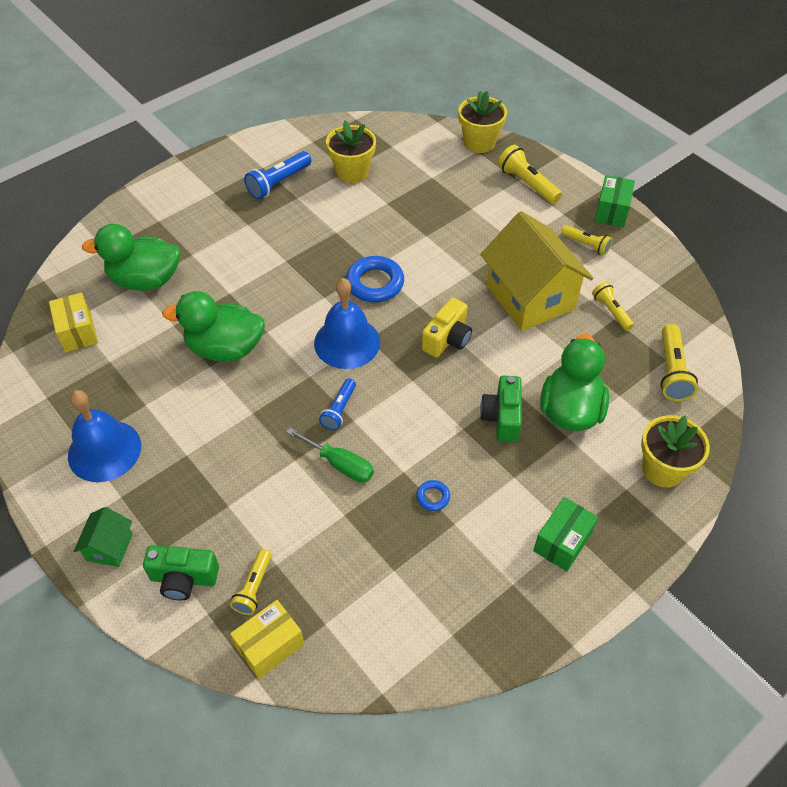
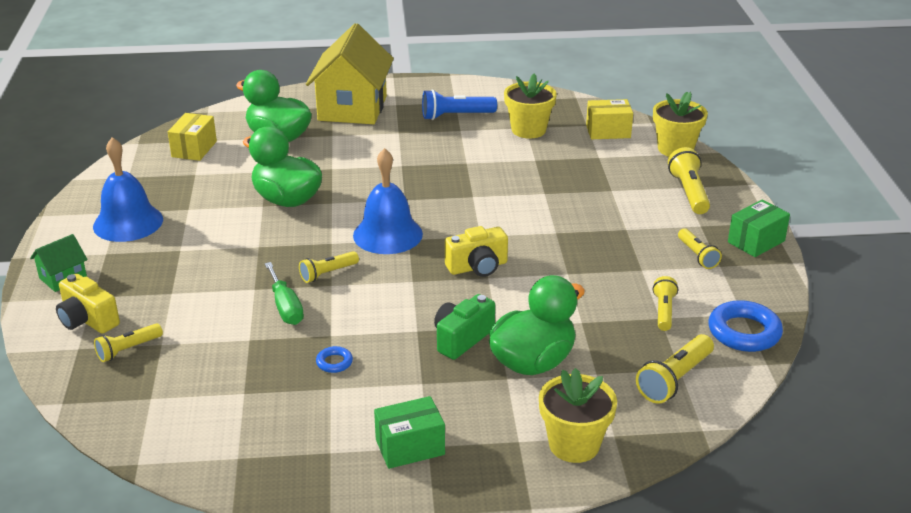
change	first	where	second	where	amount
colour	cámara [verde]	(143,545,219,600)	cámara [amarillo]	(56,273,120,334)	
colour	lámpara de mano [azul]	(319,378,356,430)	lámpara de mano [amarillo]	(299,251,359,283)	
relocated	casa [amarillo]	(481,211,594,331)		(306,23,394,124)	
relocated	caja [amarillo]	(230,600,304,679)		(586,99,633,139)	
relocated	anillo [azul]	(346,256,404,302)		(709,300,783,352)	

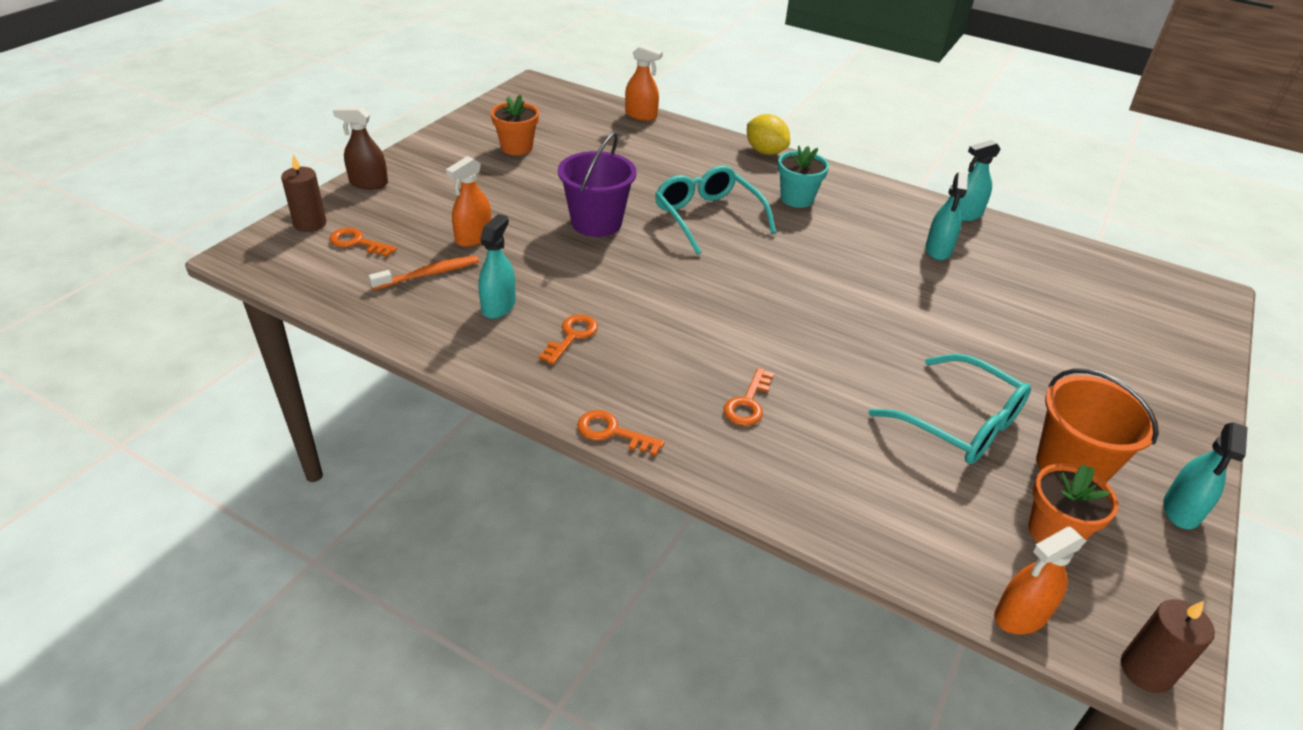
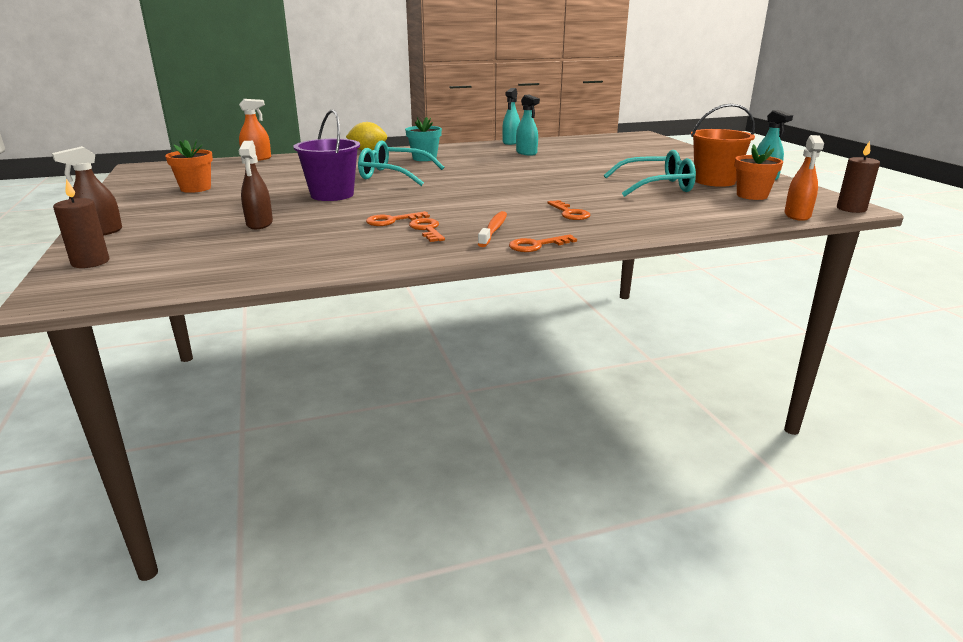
change	first	where	second	where	amount
colour	pulverizador [naranja]	(446,156,491,247)	pulverizador [marrón]	(238,141,273,229)	
relocated	llave [naranja]	(329,228,397,257)		(366,211,430,226)	
relocated	cepillo de dientes [naranja]	(368,255,479,290)		(478,211,507,247)	
missing	pulverizador [turquesa]	(478,214,516,319)			

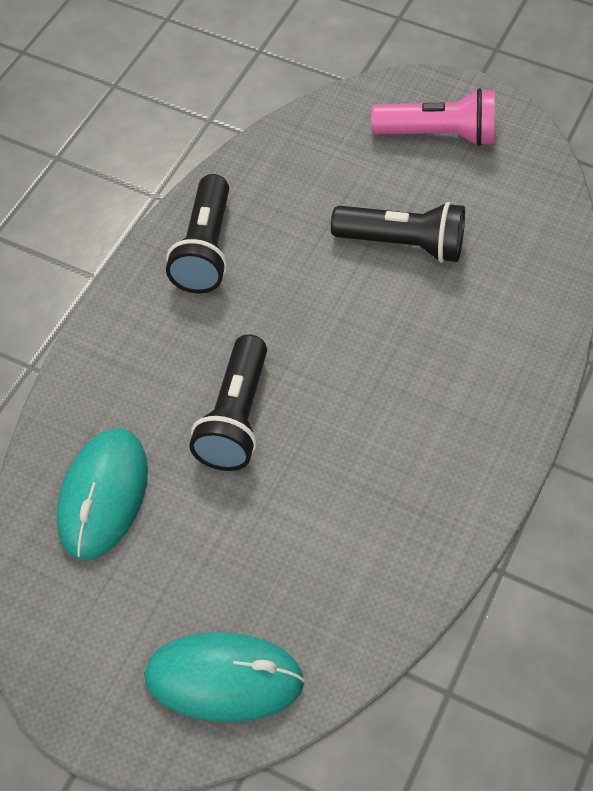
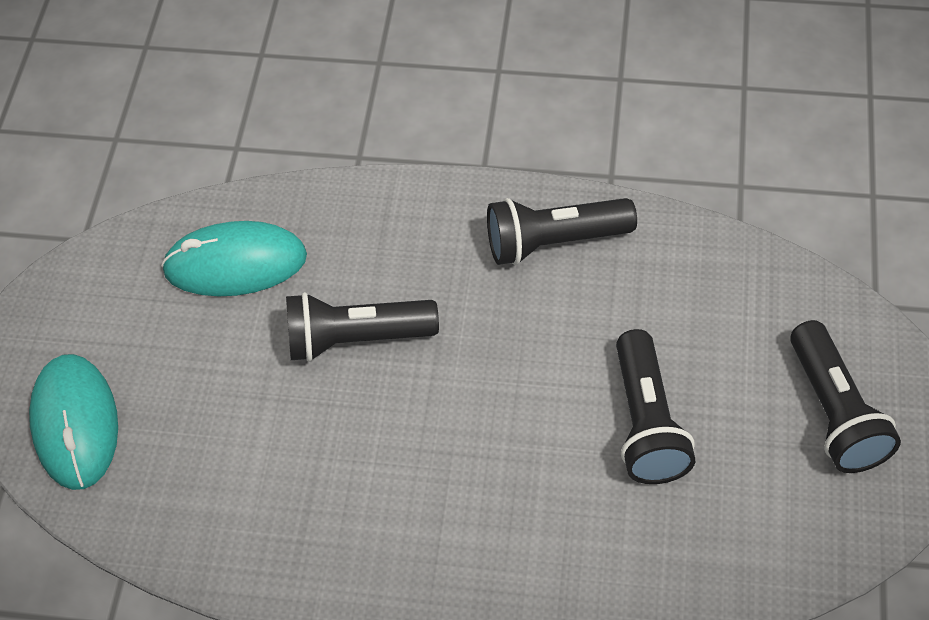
change	first	where	second	where	amount
colour	lámpara de mano [rosa]	(371,88,495,146)	lámpara de mano [negro]	(790,320,901,473)	

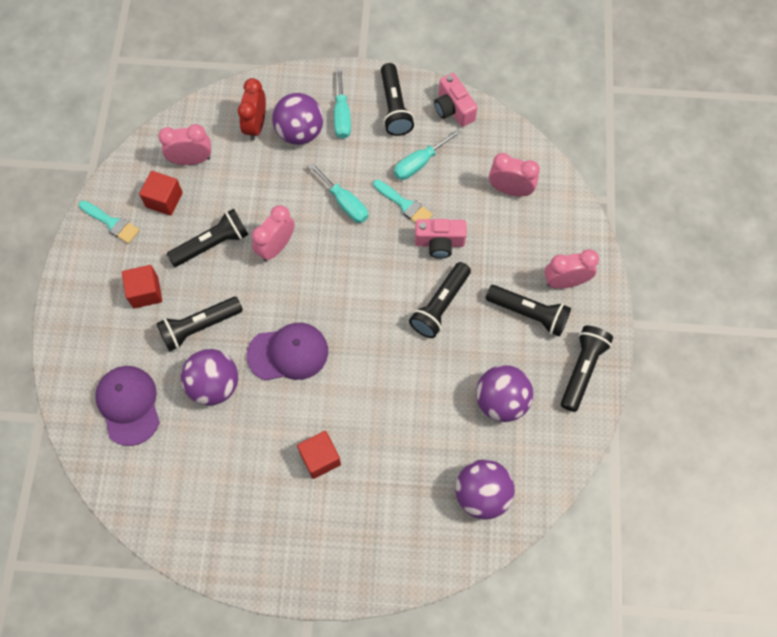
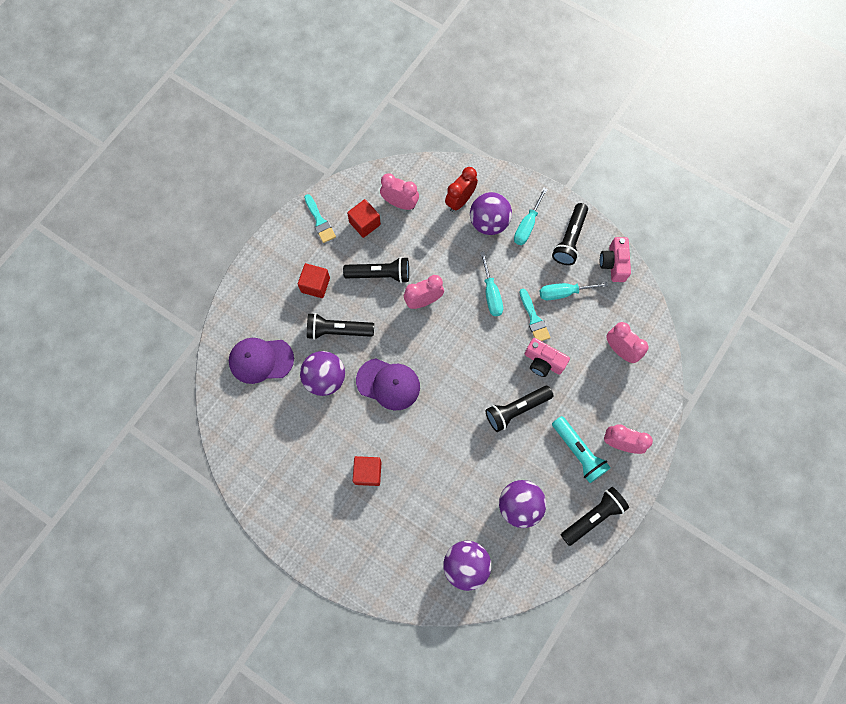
change	first	where	second	where	amount
spun	gorra [morado]	(95,366,160,446)		(229,338,294,384)	105 degrees counterclockwise
colour	lámpara de mano [negro]	(486,285,571,337)	lámpara de mano [turquesa]	(552,416,611,483)	

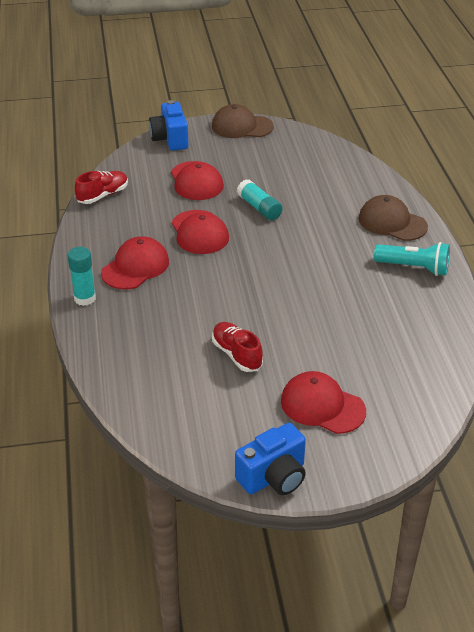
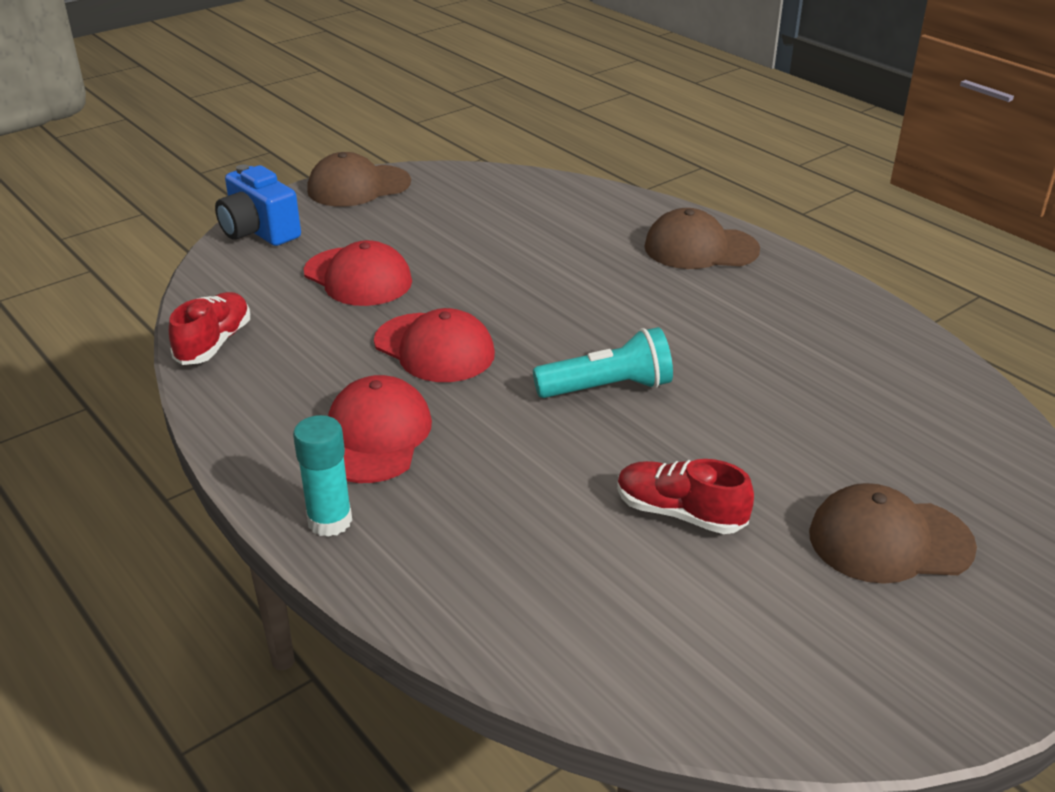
change	first	where	second	where	amount
relocated	lámpara de mano [turquesa]	(374,242,450,276)		(533,327,673,398)	
colour	gorra [rojo]	(281,371,366,434)	gorra [marrón]	(809,483,977,584)	
missing	cámara [azul]	(235,423,306,495)			
missing	barra de pegamento [turquesa]	(237,179,283,220)			

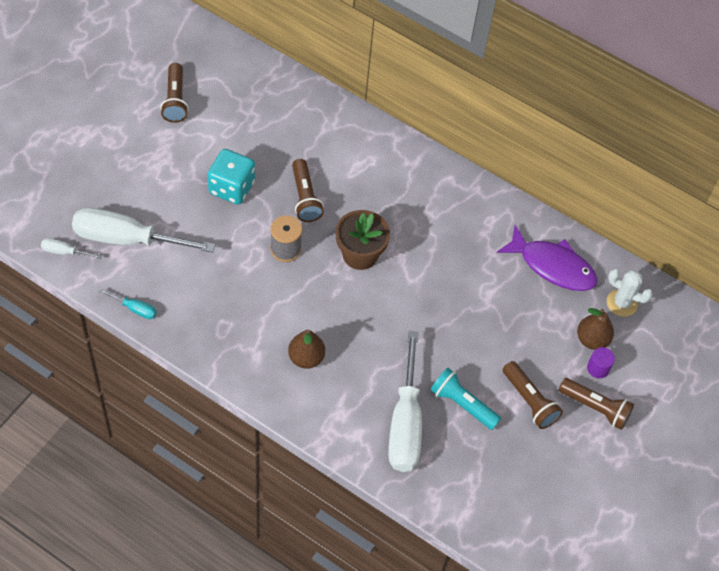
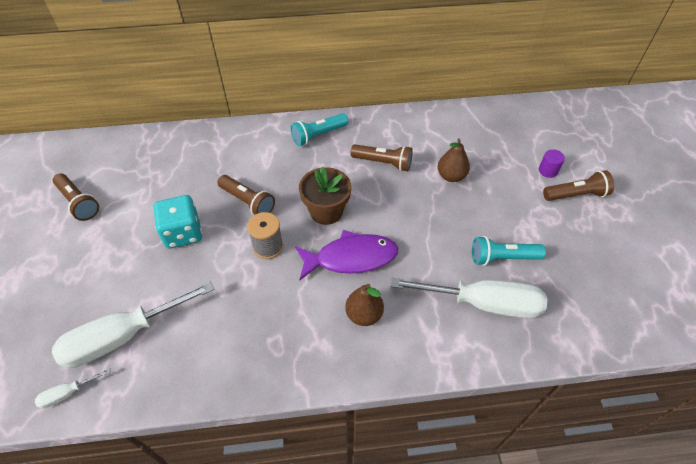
change	first	where	second	where	amount
appeared			lámpara de mano [turquesa]	(290,113,349,146)	
relocated	pez [morado]	(497,225,598,291)		(295,230,398,280)	
relocated	lámpara de mano [marrón]	(503,361,563,429)		(350,144,413,171)	
spun	destornillador [blanco]	(388,331,422,472)		(390,278,547,319)	45 degrees counterclockwise
relocated	pera [marrón]	(577,308,614,350)		(438,138,470,182)	
missing	destornillador [turquesa]	(99,289,157,319)			
missing	cactus [blanco]	(607,269,653,317)			

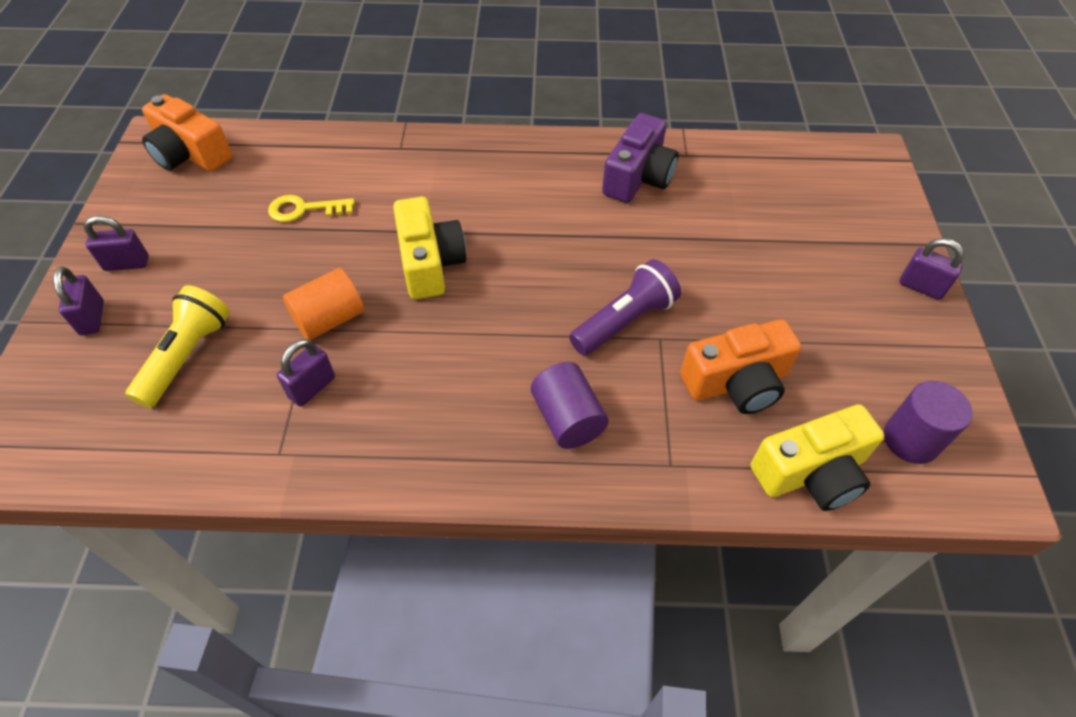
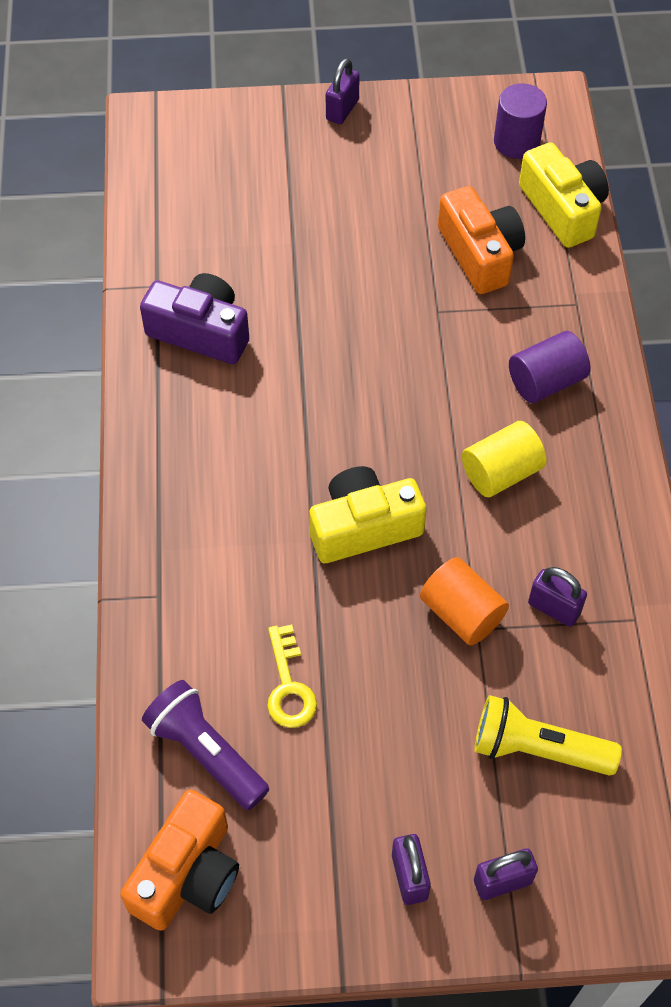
change	first	where	second	where	amount
relocated	lámpara de mano [morado]	(569,259,681,355)		(142,680,269,810)	
appeared			cilindro [amarillo]	(462,421,547,497)	

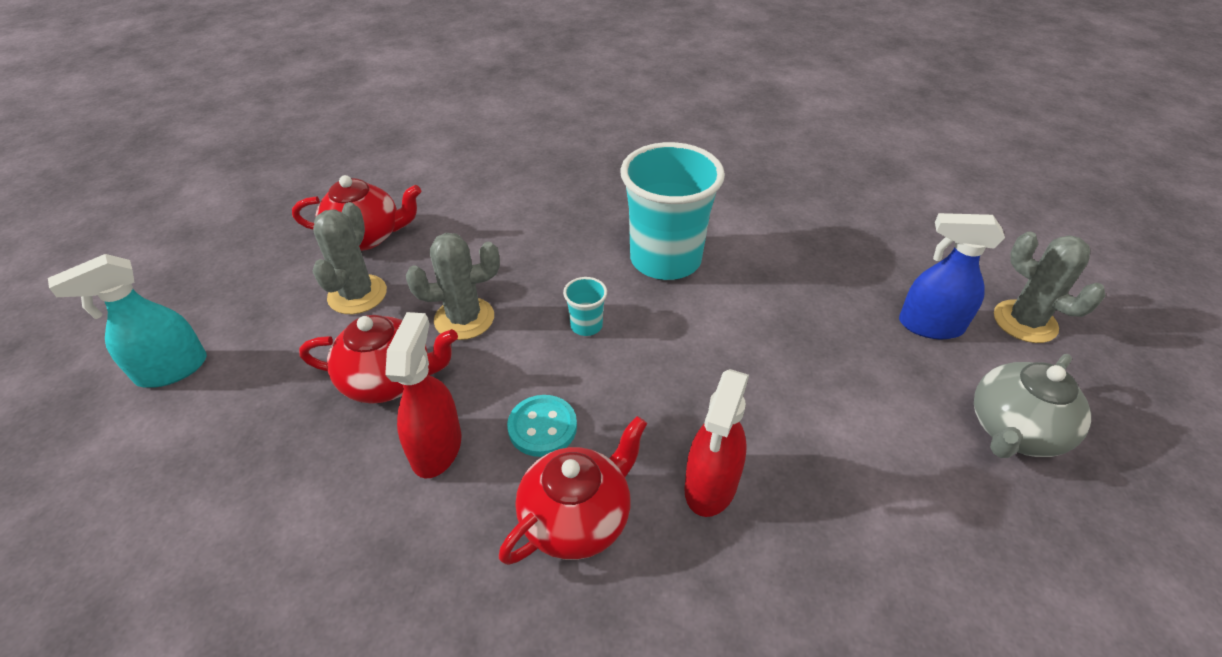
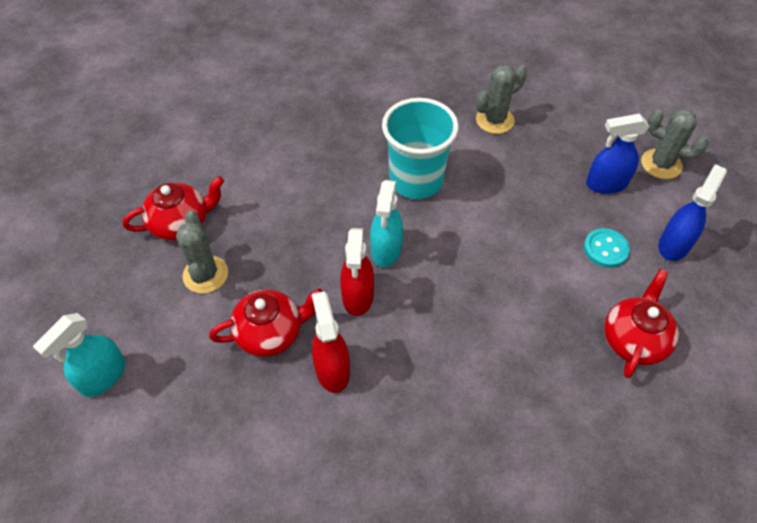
change	first	where	second	where	amount
relocated	pulverizador [rojo]	(684,369,749,517)		(340,228,374,316)	
exchanged	vaso [turquesa]	(563,277,607,336)	pulverizador [turquesa]	(370,180,403,267)	
relocated	cactus [gris]	(406,233,500,340)		(476,64,527,134)	
relocated	botón [turquesa]	(507,395,577,457)		(584,228,630,268)	
relocated	tetera [rojo]	(499,416,648,565)		(604,269,679,378)	
exchanged	tetera [gris]	(974,354,1091,458)	pulverizador [azul]	(658,164,727,261)	

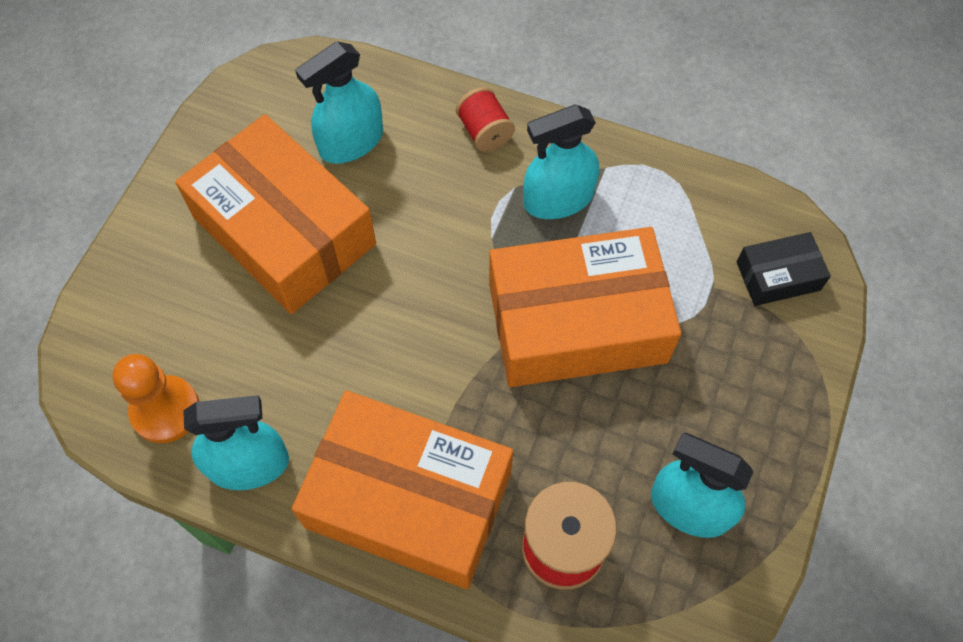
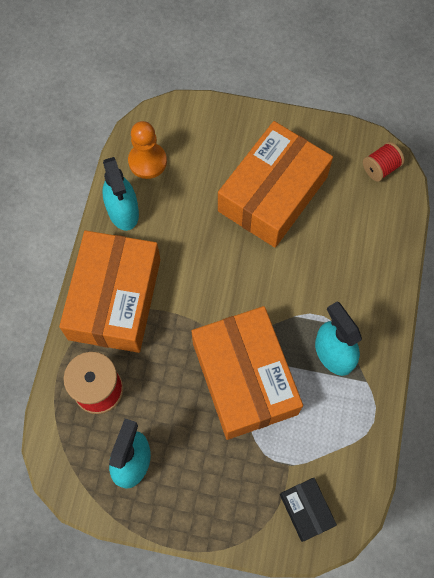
change	first	where	second	where	amount
relocated	carrete [rojo]	(456,87,515,152)		(363,142,405,182)	
missing	pulverizador [turquesa]	(295,41,383,164)			

